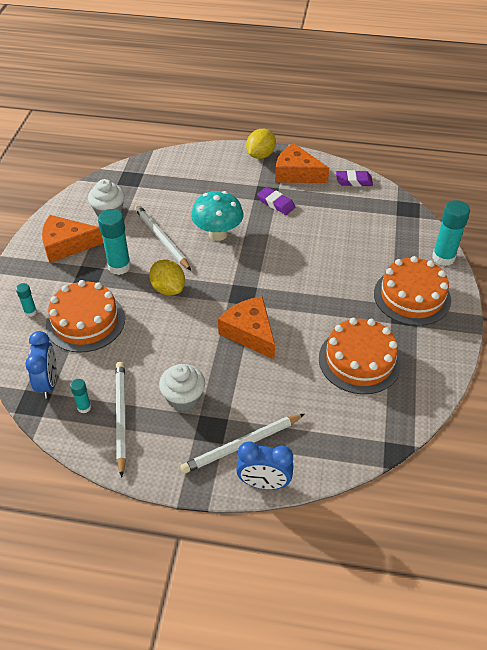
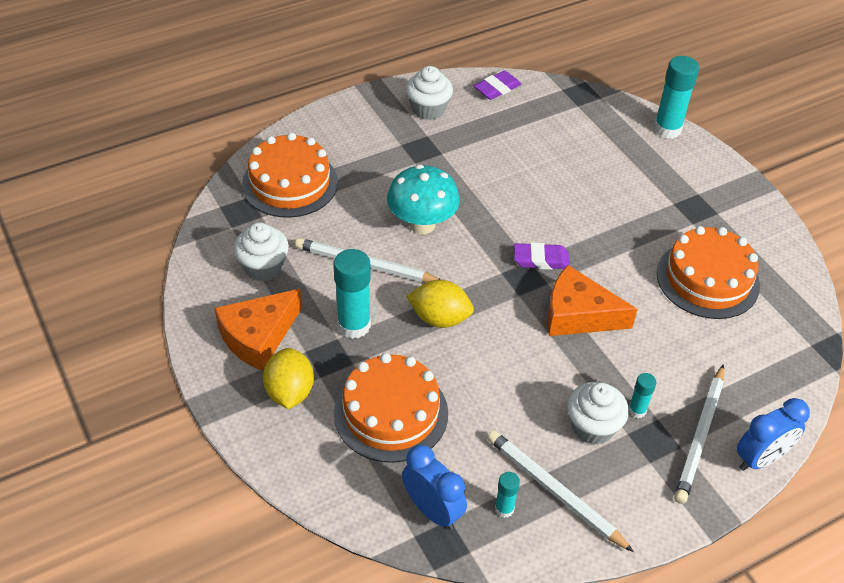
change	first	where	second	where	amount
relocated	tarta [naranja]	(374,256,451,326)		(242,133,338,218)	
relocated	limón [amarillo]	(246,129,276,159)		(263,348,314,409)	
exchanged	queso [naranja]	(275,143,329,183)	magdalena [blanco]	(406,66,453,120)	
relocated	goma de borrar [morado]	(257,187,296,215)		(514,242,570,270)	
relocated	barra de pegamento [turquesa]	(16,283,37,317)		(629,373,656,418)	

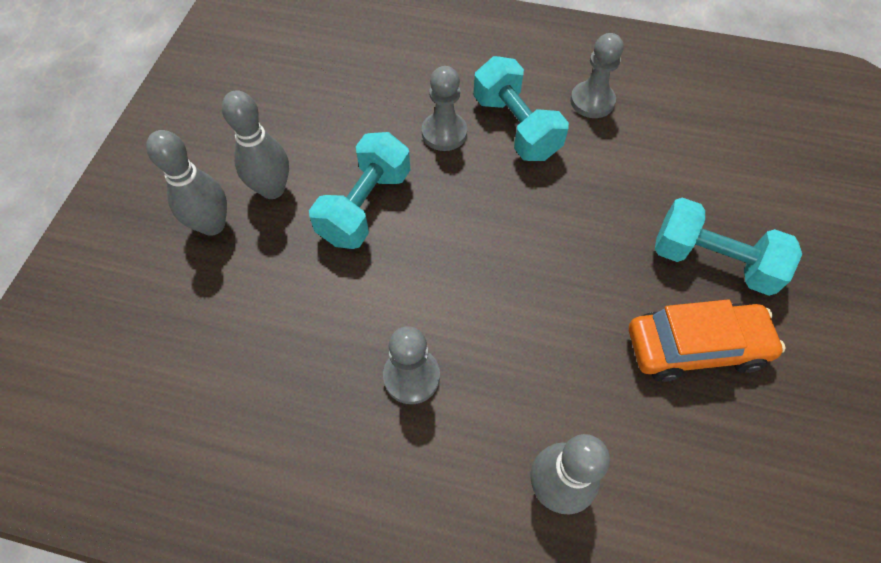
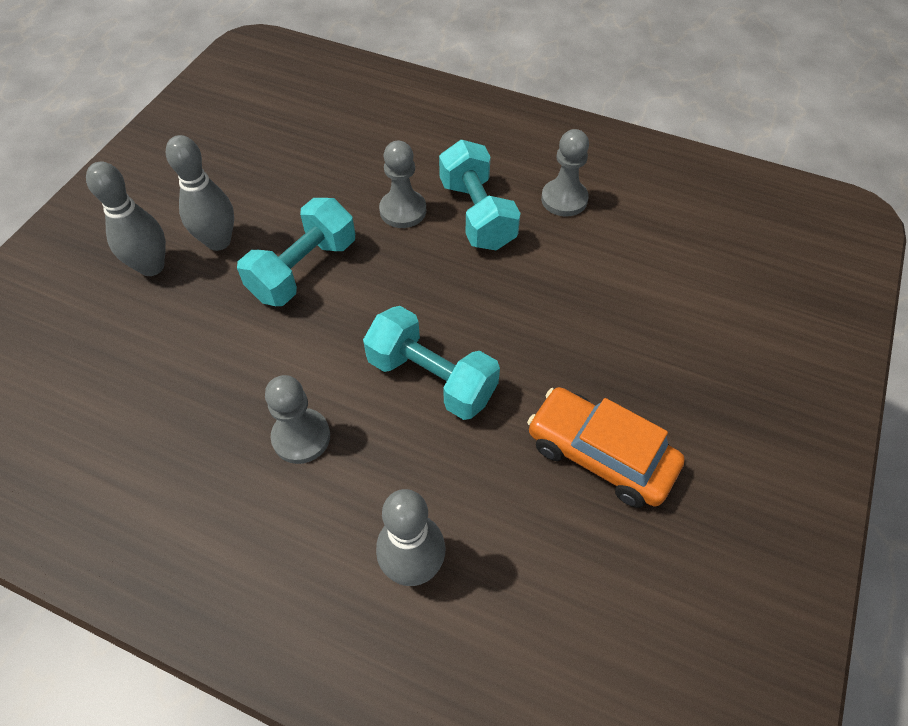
change	first	where	second	where	amount
relocated	mancuerna [turquesa]	(655,198,802,296)		(363,306,500,420)	
spun	coche [naranja]	(629,300,785,382)		(527,387,685,508)	150 degrees counterclockwise

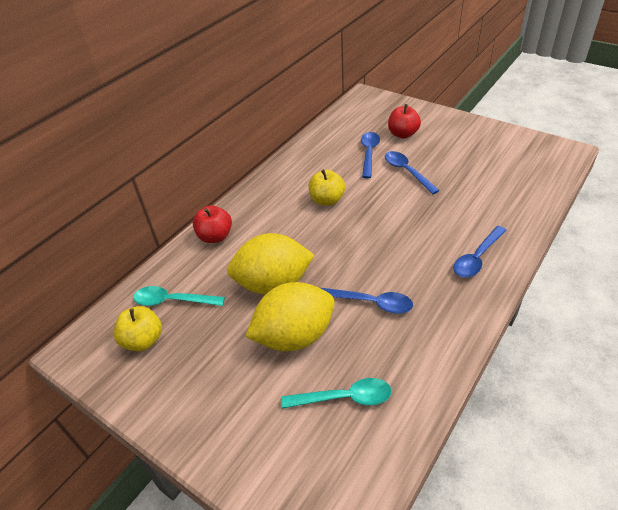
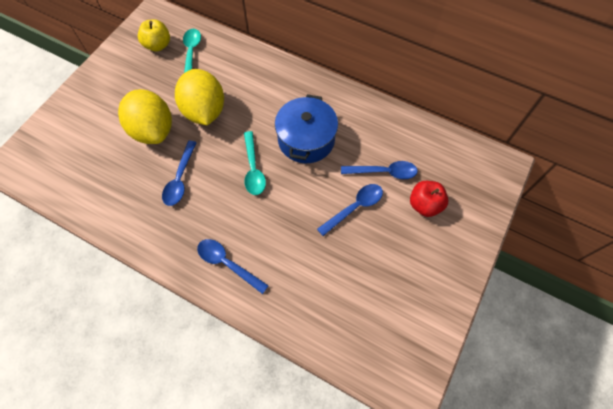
change	first	where	second	where	amount
relocated	cuchara [turquesa]	(281,378,392,409)		(244,131,266,195)	
exchanged	manzana [amarillo]	(309,169,345,206)	olla [azul]	(275,94,338,163)	
missing	manzana [rojo]	(193,205,232,243)			

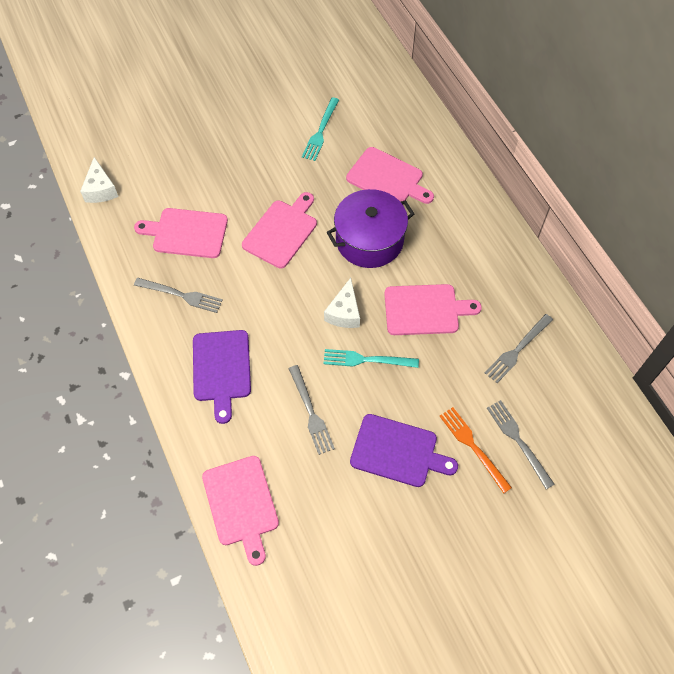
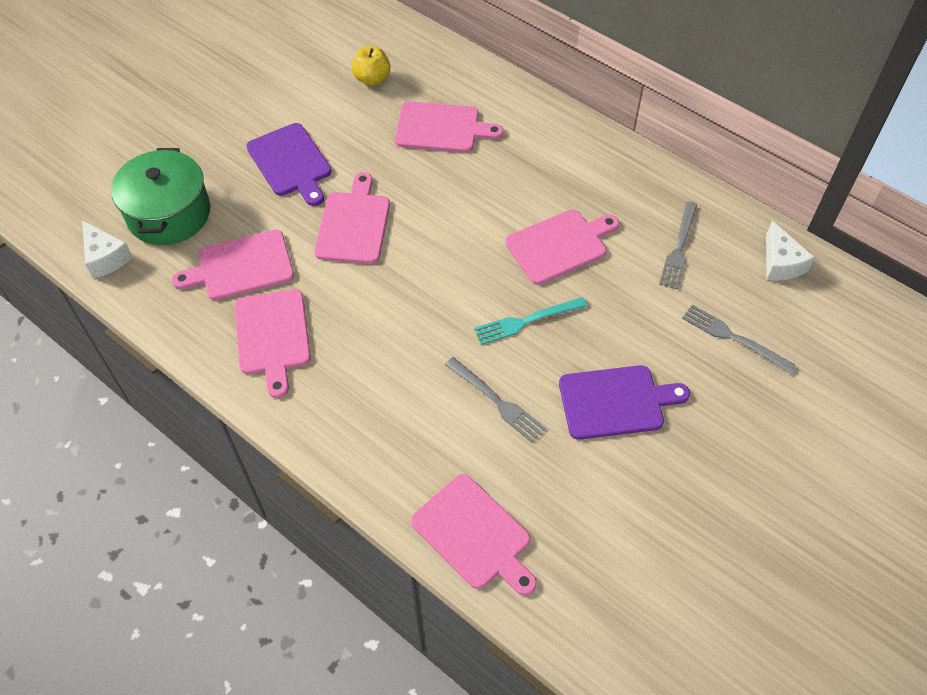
change	first	where	second	where	amount
appeared			olla [verde]	(111,148,210,245)	
exchanged	tenedor [gris]	(134,278,223,313)	tabla de cortar [rosa]	(235,289,311,398)	
relocated	tabla de cortar [morado]	(193,330,251,424)		(246,123,332,206)	
appeared			manzana [amarillo]	(351,46,391,86)	
relocated	queso [blanco]	(324,278,360,328)		(766,221,815,281)	
missing	tenedor [turquesa]	(302,97,339,161)			
missing	olla [morado]	(327,189,414,268)			
missing	tenedor [naranja]	(440,407,512,494)			

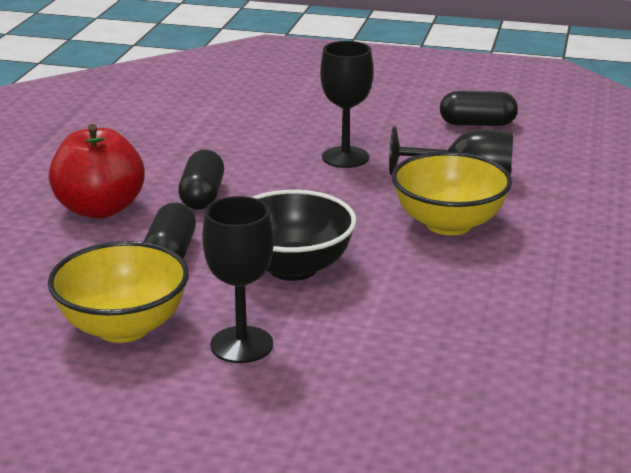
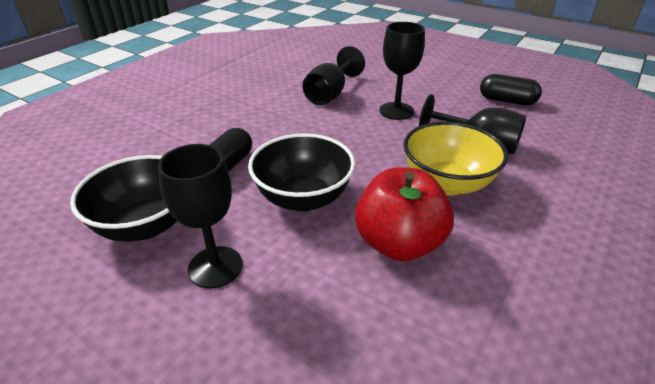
change	first	where	second	where	amount
colour	cuenco [amarillo]	(48,241,189,343)	cuenco [negro]	(70,155,177,242)	
appeared			copa [negro]	(303,46,365,105)	
relocated	manzana [rojo]	(49,124,144,219)		(355,167,454,261)	
missing	cápsula [negro]	(178,149,224,210)			

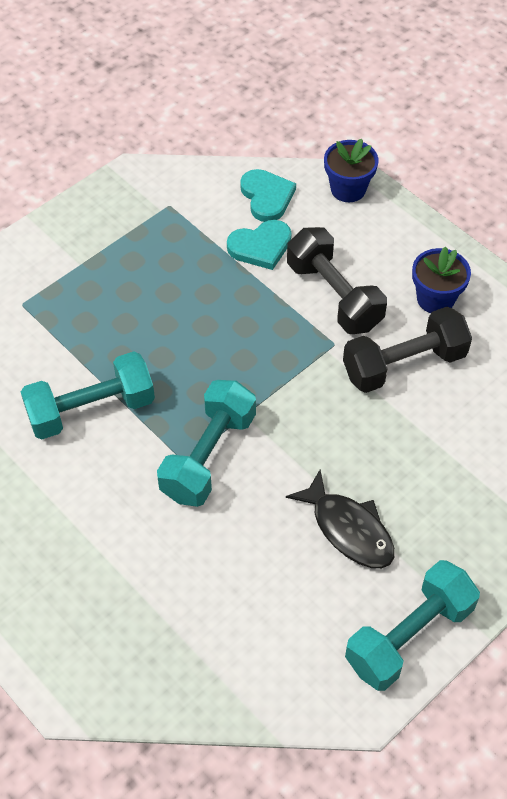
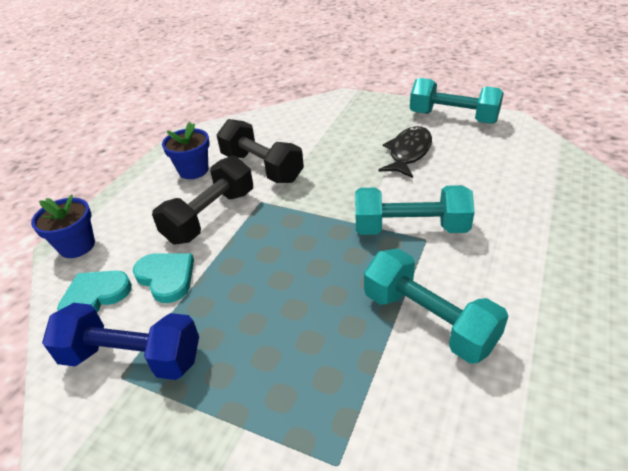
change	first	where	second	where	amount
appeared			mancuerna [azul]	(42,303,199,380)	

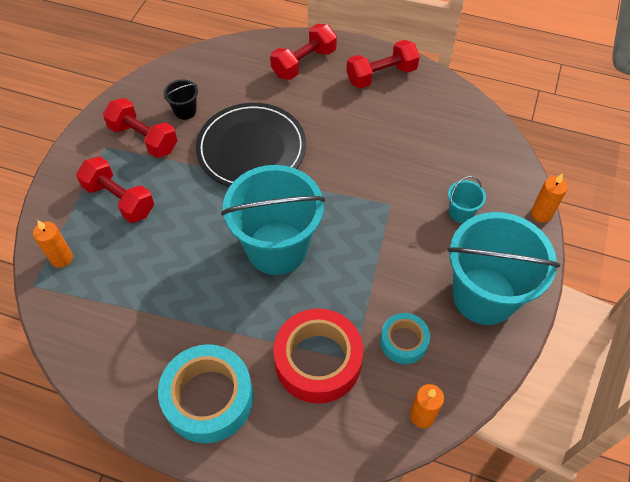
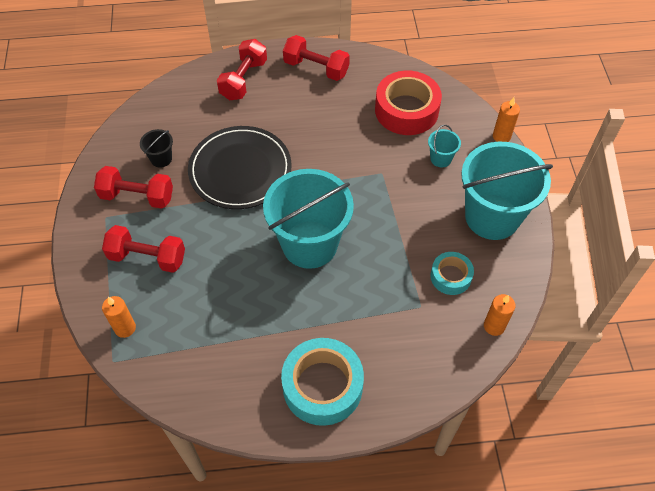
change	first	where	second	where	amount
spun	mancuerna [rojo]	(347,40,420,89)		(283,35,350,81)	75 degrees clockwise
relocated	cinta adhesiva [rojo]	(273,309,363,404)		(375,70,442,135)	

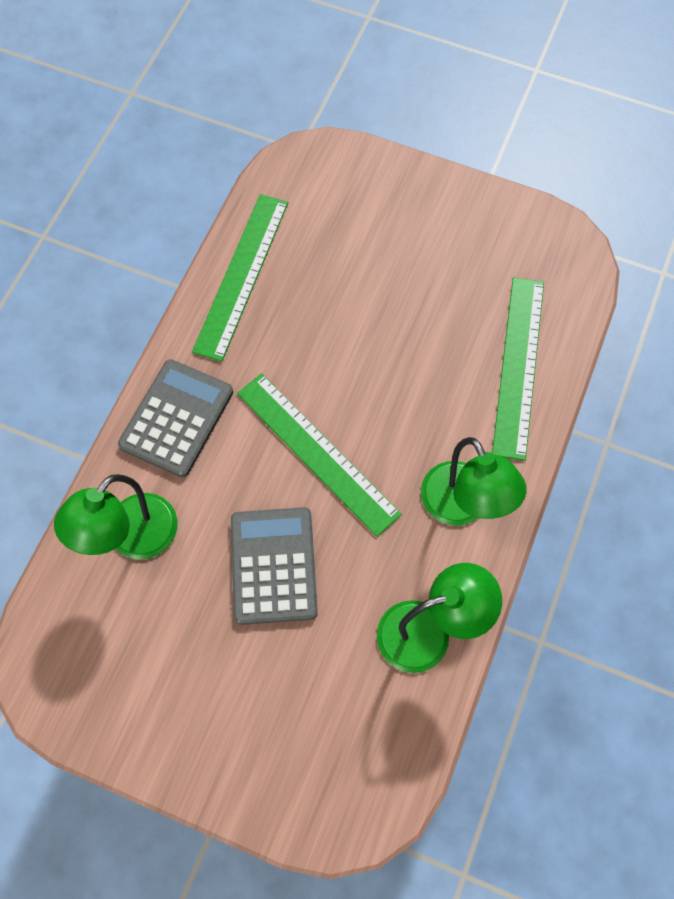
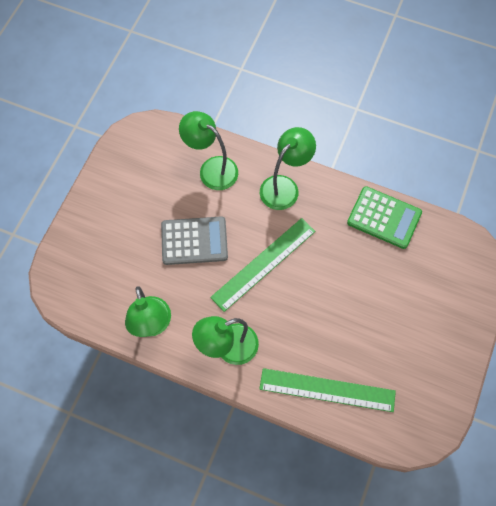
change	first	where	second	where	amount
exchanged	calculadora [gris]	(118,359,233,477)	lámpara [verde]	(260,127,316,210)	
exchanged	regla [verde]	(192,194,288,362)	calculadora [verde]	(347,186,422,249)	

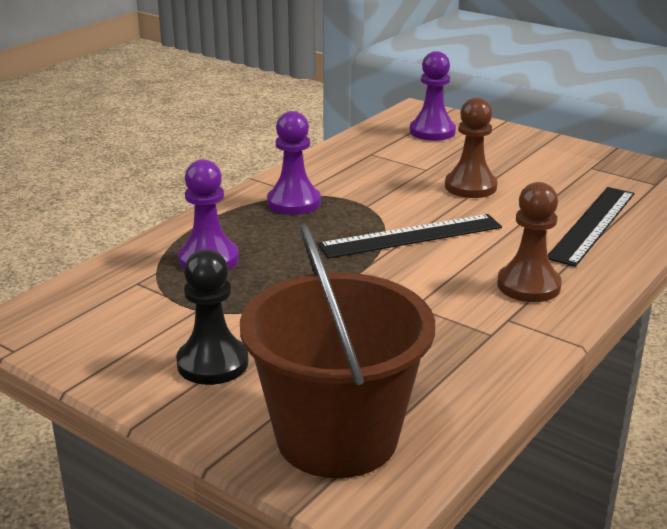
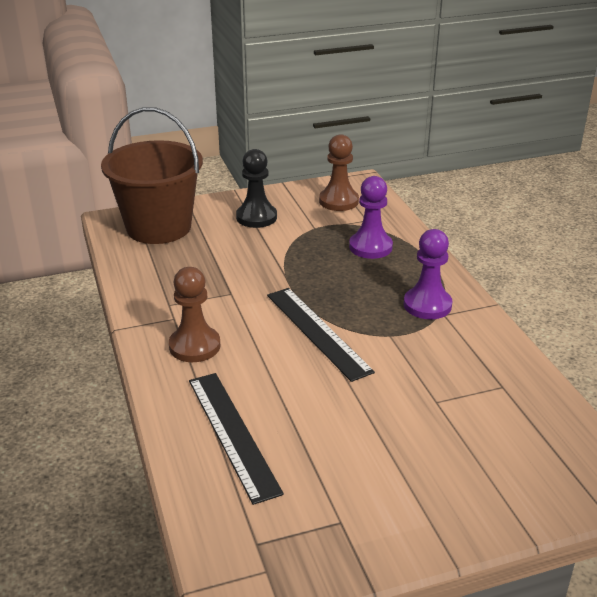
change	first	where	second	where	amount
spun	regla [negro]	(318,214,502,258)		(267,288,375,382)	45 degrees counterclockwise
relocated	peón [marrón]	(445,97,498,198)		(319,134,359,211)	
missing	peón [morado]	(410,51,456,141)			

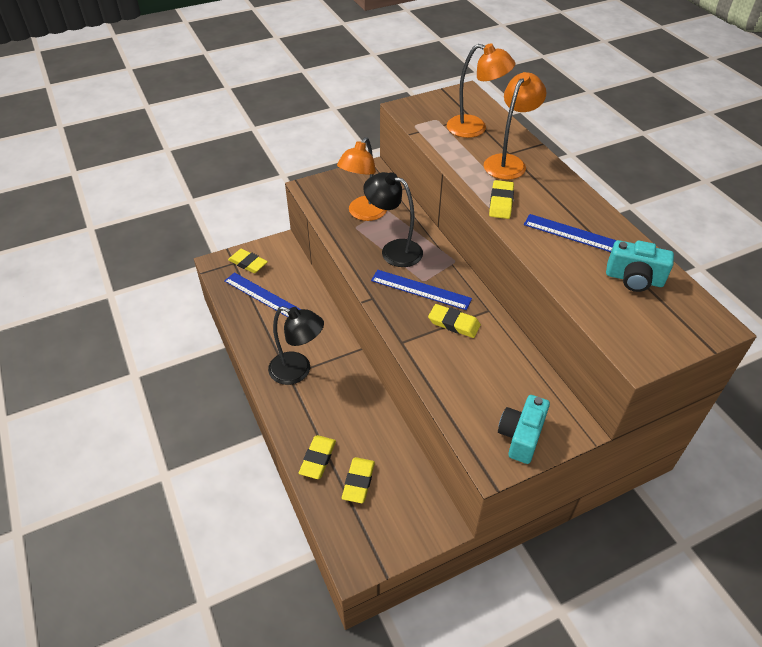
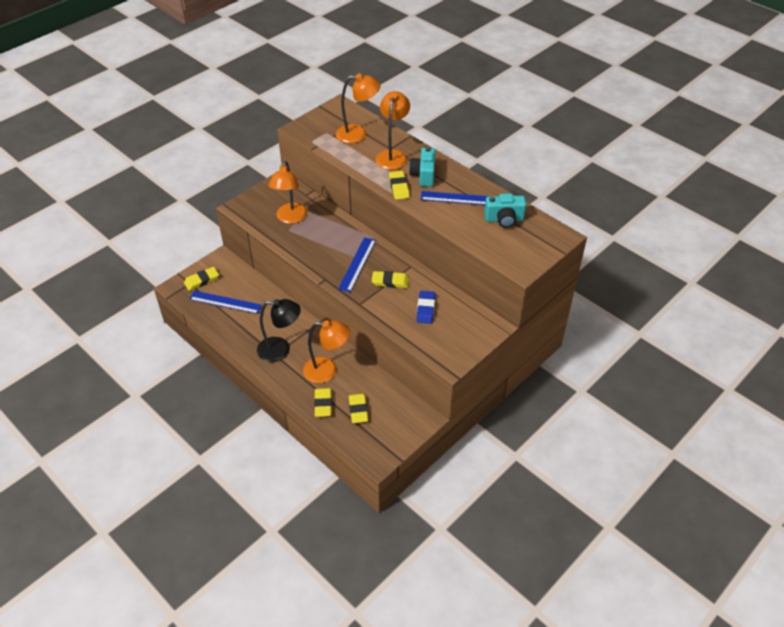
change	first	where	second	where	amount
spun	goma de borrar [amarillo]	(228,249,268,273)		(184,267,219,291)	45 degrees counterclockwise
appeared			lámpara [naranja]	(303,320,350,383)	
spun	regla [azul]	(371,270,472,310)		(338,237,376,292)	75 degrees counterclockwise
relocated	cámara [turquesa]	(498,395,550,464)		(409,147,435,187)	
appeared			goma de borrar [azul]	(416,291,435,324)	
missing	lámpara [negro]	(363,172,423,267)			

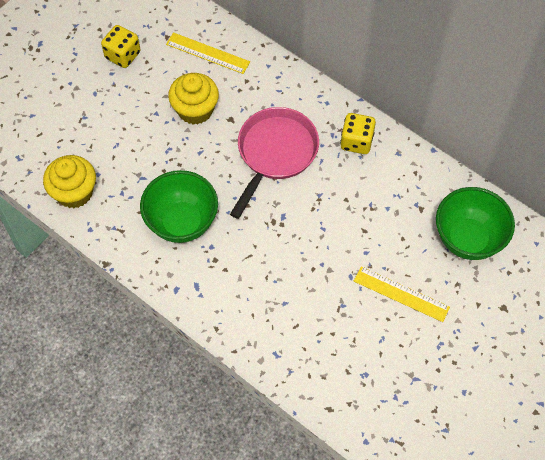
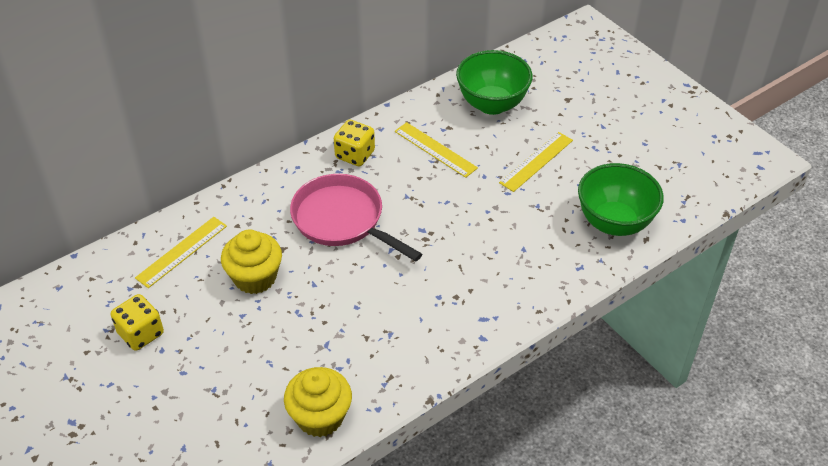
change	first	where	second	where	amount
appeared			regla [amarillo]	(395,122,478,178)	
relocated	cuenco [verde]	(140,170,218,243)		(578,163,664,236)	

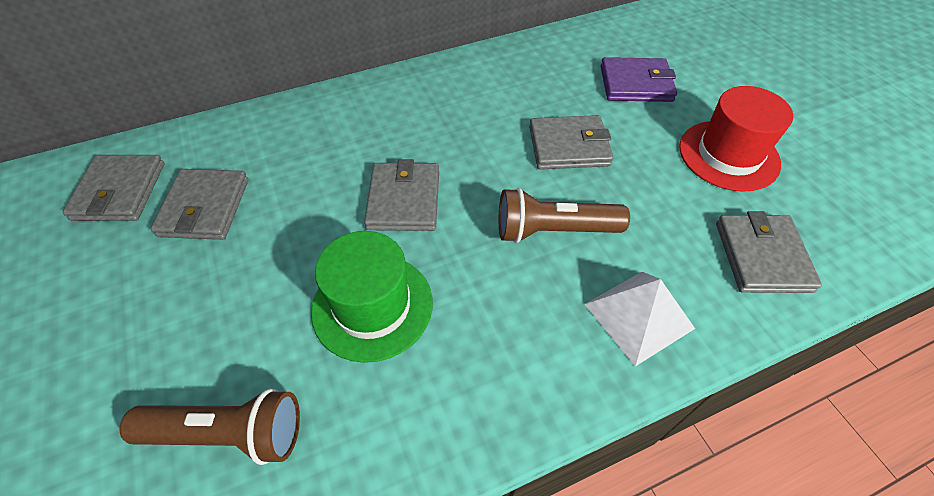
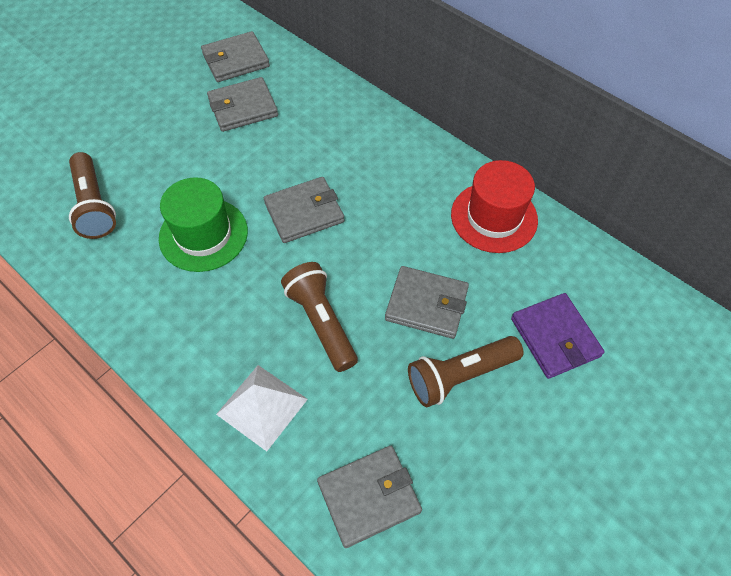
change	first	where	second	where	amount
spun	cartera [gris]	(529,115,614,170)		(385,266,469,339)	45 degrees counterclockwise
appeared			lámpara de mano [marrón]	(408,336,524,407)	
relocated	sombrero [rojo]	(679,86,793,192)		(451,160,538,253)	

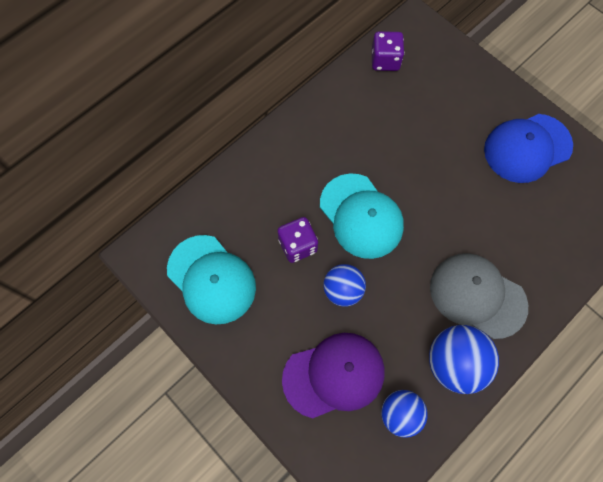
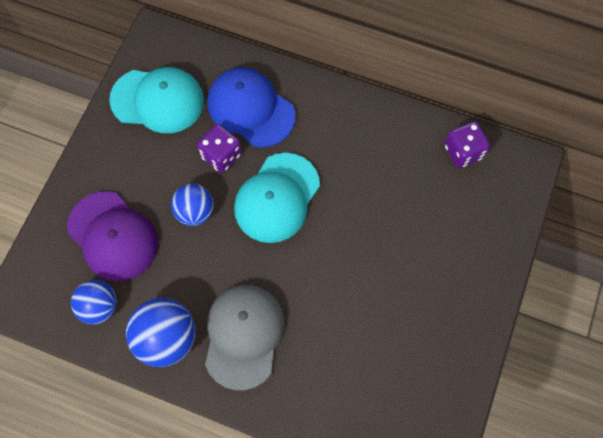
change	first	where	second	where	amount
spun	gorra [turquesa]	(167,235,256,324)		(109,67,204,133)	105 degrees counterclockwise
relocated	gorra [azul]	(484,114,573,183)		(207,67,295,148)	

